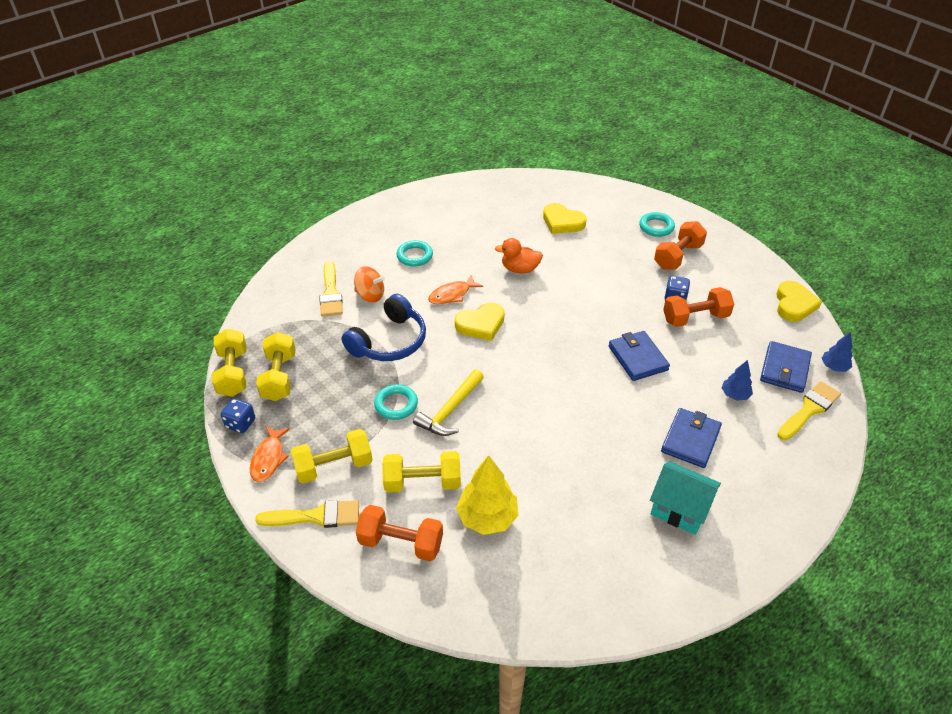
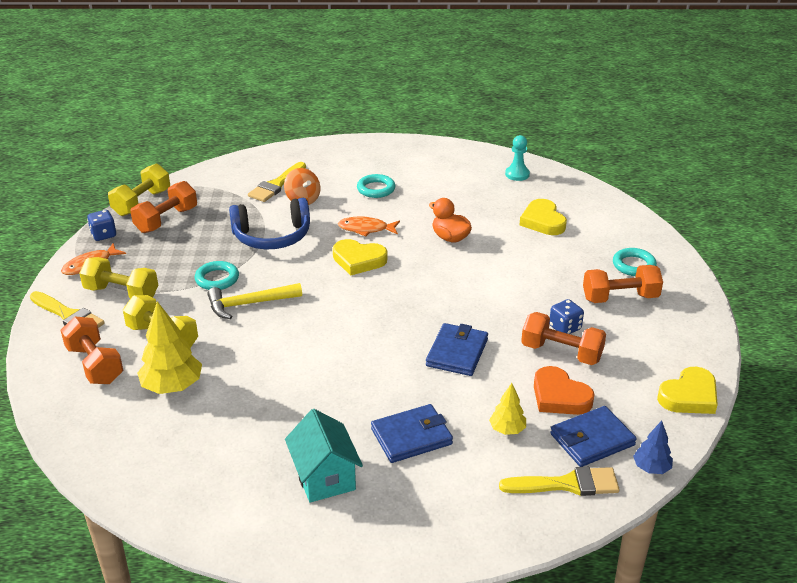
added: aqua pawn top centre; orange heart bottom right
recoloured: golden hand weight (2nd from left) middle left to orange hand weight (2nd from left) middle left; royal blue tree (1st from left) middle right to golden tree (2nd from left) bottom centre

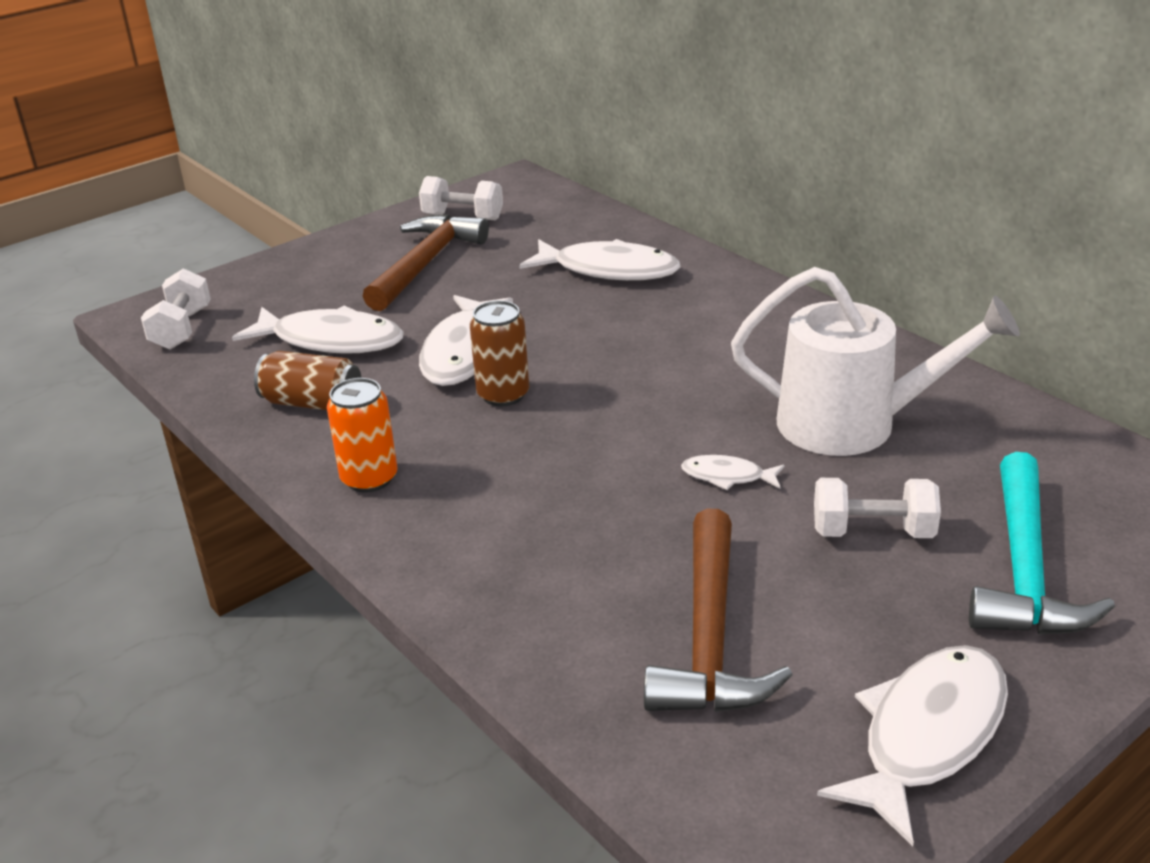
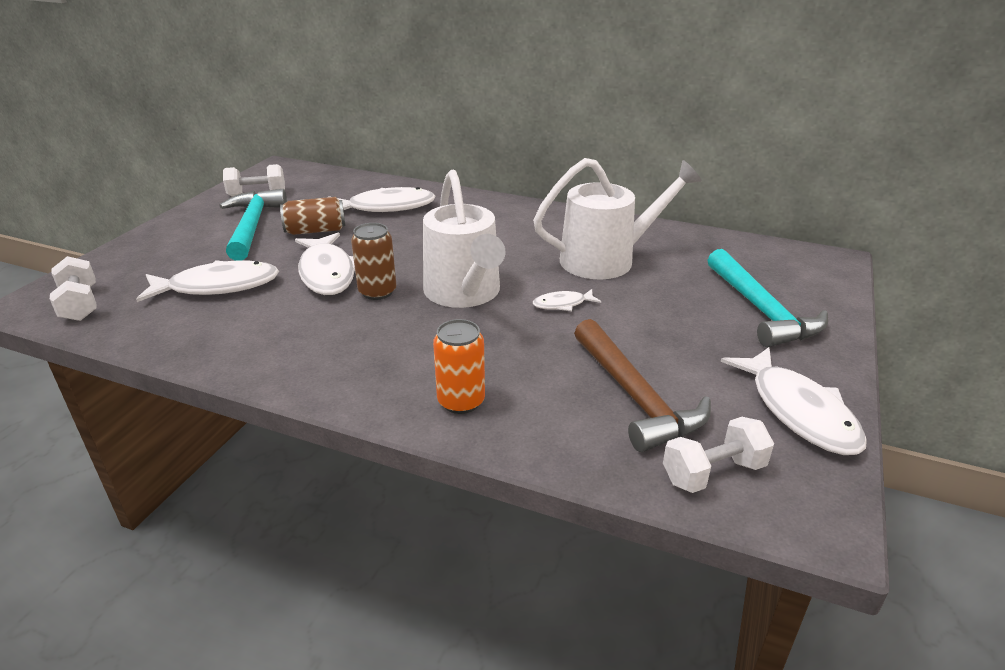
added: pure white watering can (1st from left) centre
moved: russet soda can (1st from left) middle left to top left; orange soda can middle left to centre; pure white hand weight (3rd from left) middle right to bottom right
recoloured: russet hammer (1st from left) top centre to aqua hammer (1st from left) middle left
turned: pure white fish figure (5th from left) bottom right = middle right 150 degrees clockwise

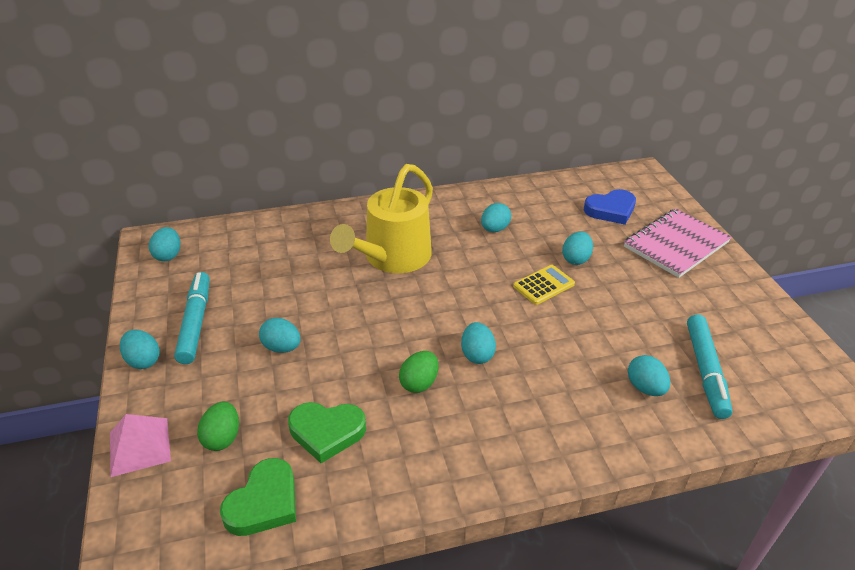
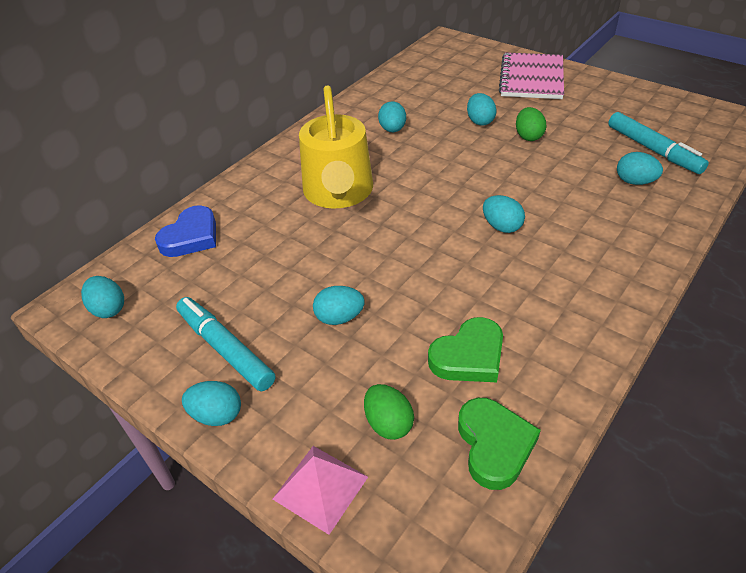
removed: golden calculator centre
moved: royal blue heart middle right to middle left; green toy egg (2nd from left) centre to top right

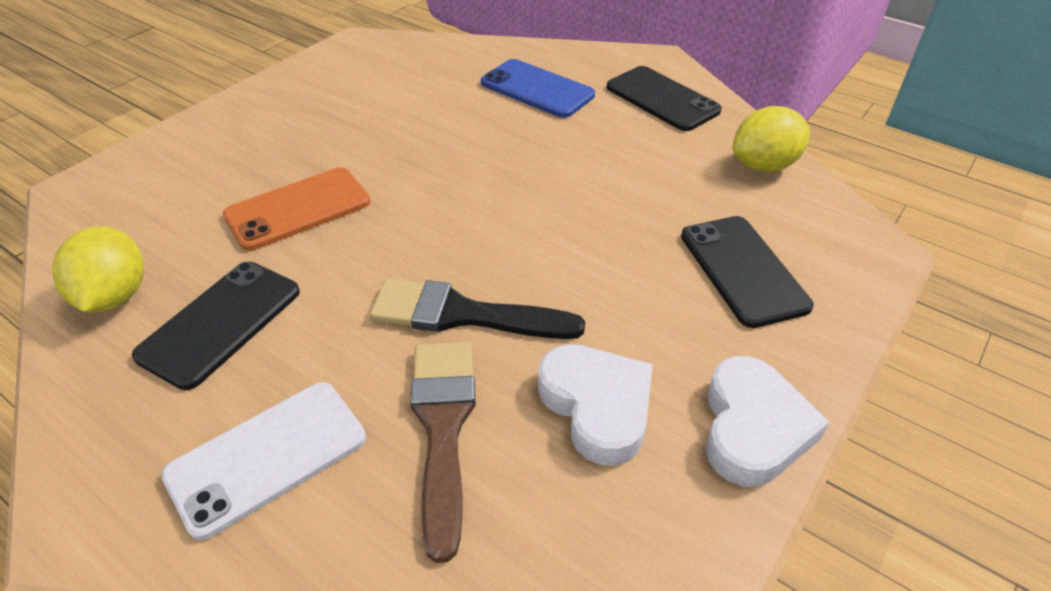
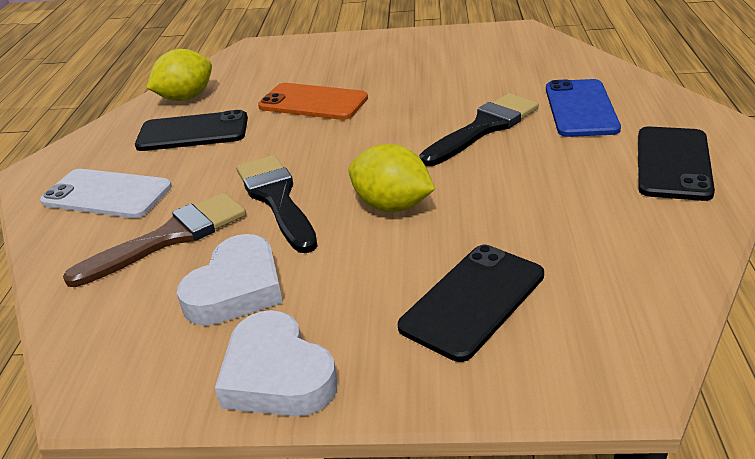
added: ebony brush (2nd from left) top centre
moved: golden toy lemon (2nd from left) top right to centre
turned: pure white heart (2nd from left) bottom right = bottom centre 75 degrees clockwise

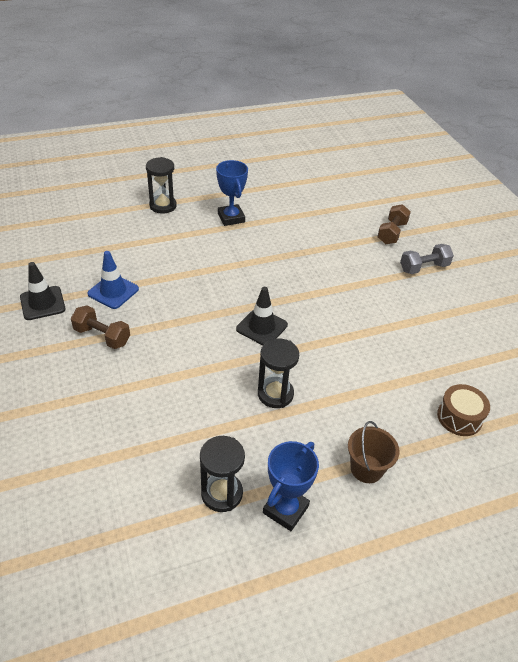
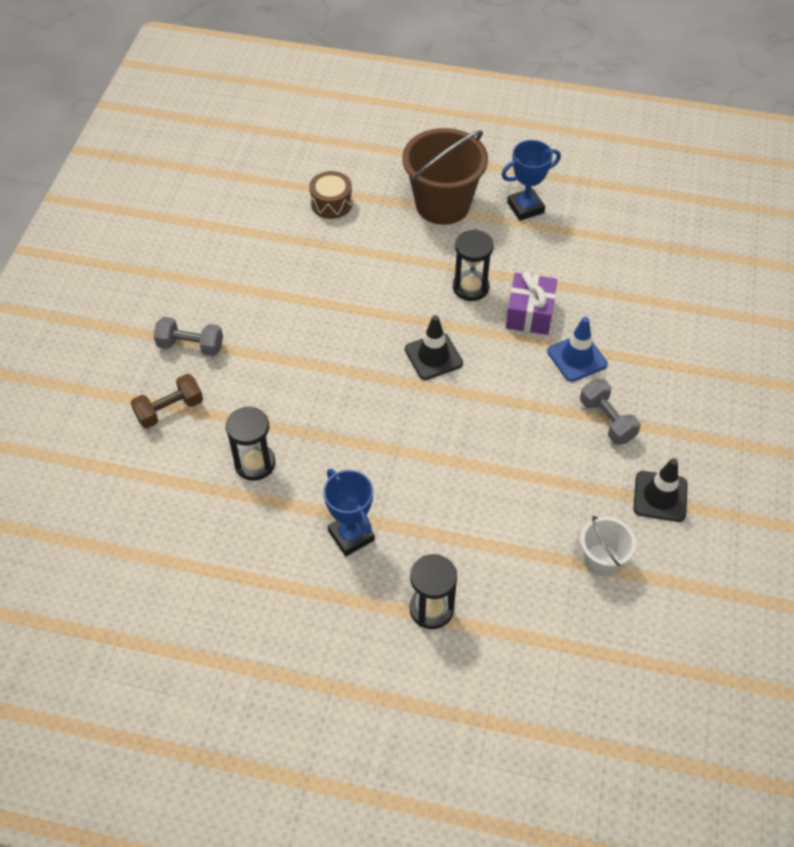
added: purple present middle right; pure white bucket middle right
moved: royal blue traffic cone middle left to middle right; ebony hourglass (2nd from left in the first image) bottom centre to ebony hourglass (1st from left) middle left
recoloured: russet hand weight (1st from left) middle left to grey hand weight (2nd from left) middle right
turned: royal blue trophy (1st from left) top centre = centre 45 degrees counterclockwise
resized: russet bucket bottom right = top centre x1.91

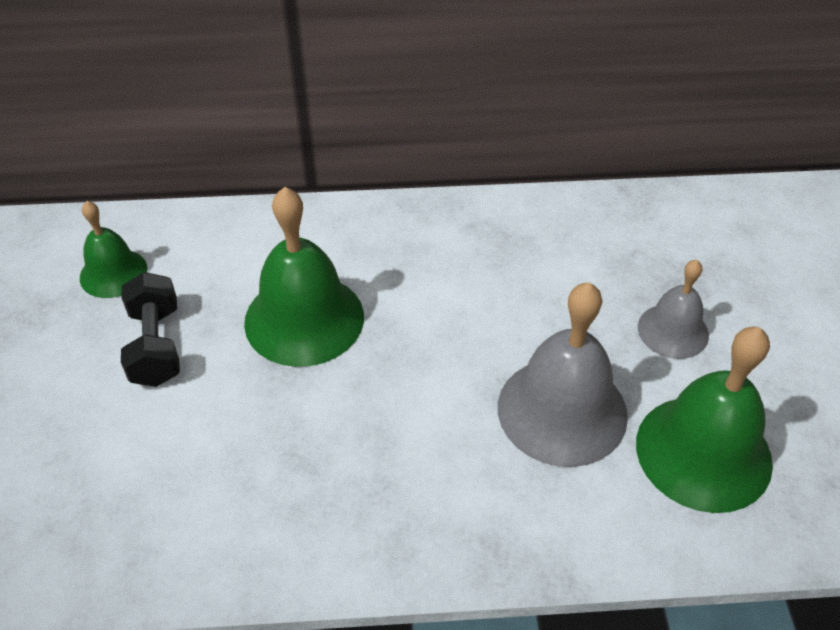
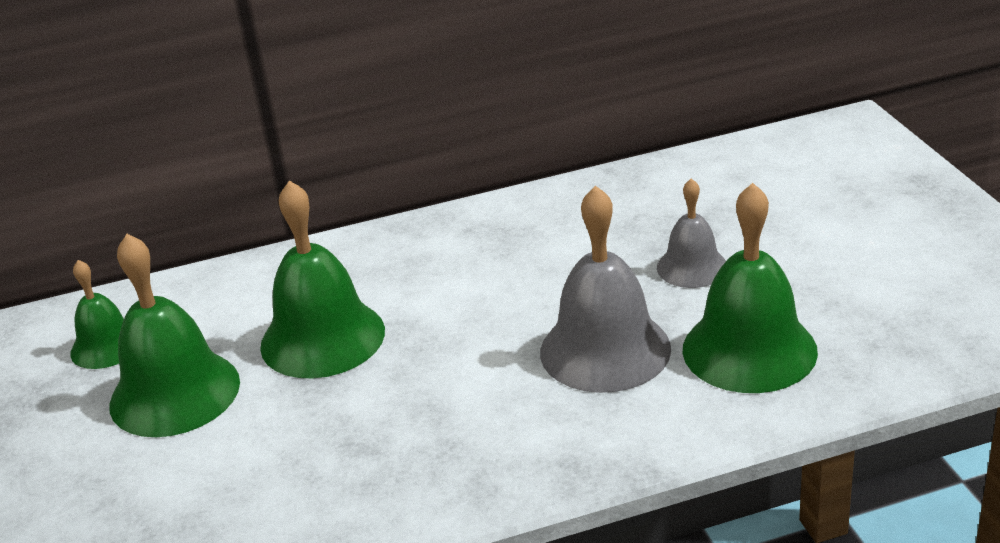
replaced: ebony hand weight middle left to green hand bell (2nd from left) middle left

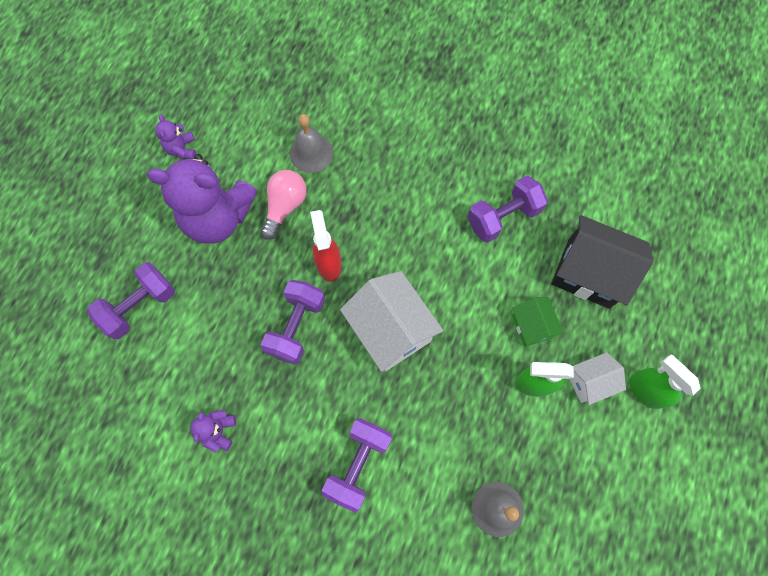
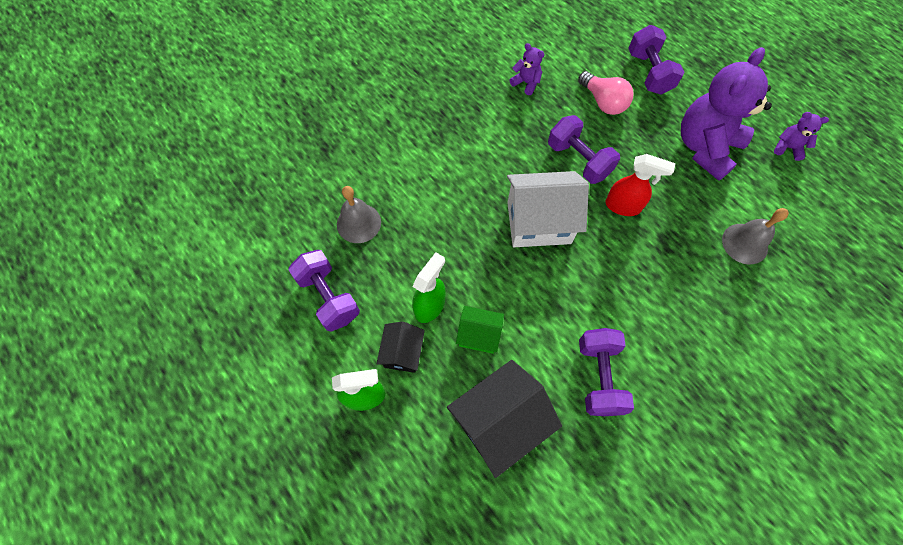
moved: rose-pink lightbulb centre to top right; purple hand weight (3rd from left in the first image) bottom centre to purple hand weight (1st from left) centre
recoloured: pure white cottage (2nd from left) middle right to ebony cottage (1st from left) centre

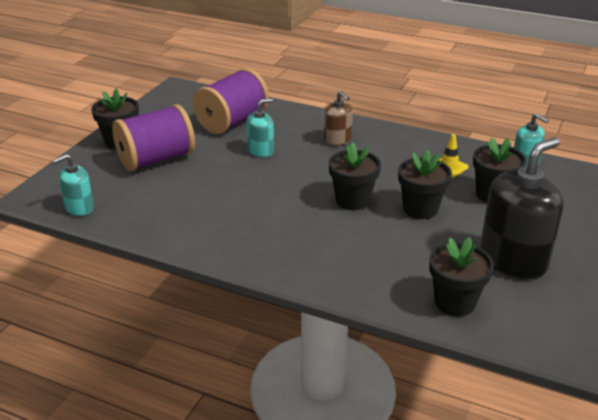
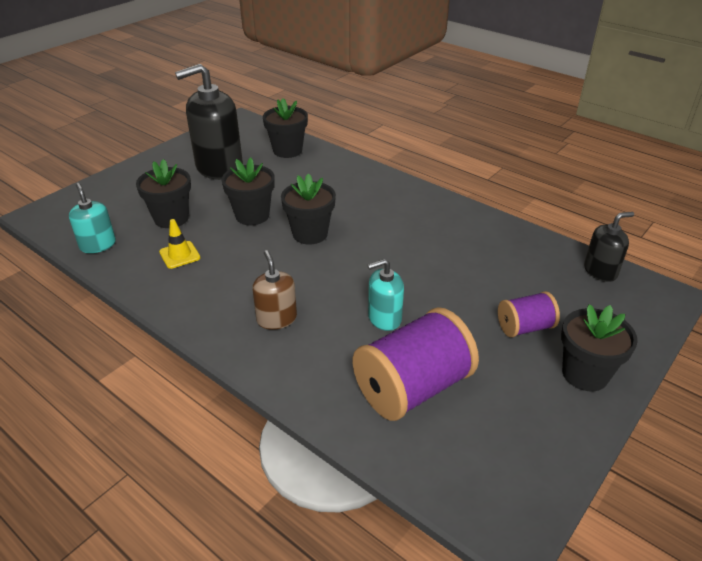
recoloured: aqua pump bottle (1st from left) middle left to ebony pump bottle (2nd from left) middle right
resized: purple bobbin (1st from left in the first image) top left = middle right x0.54

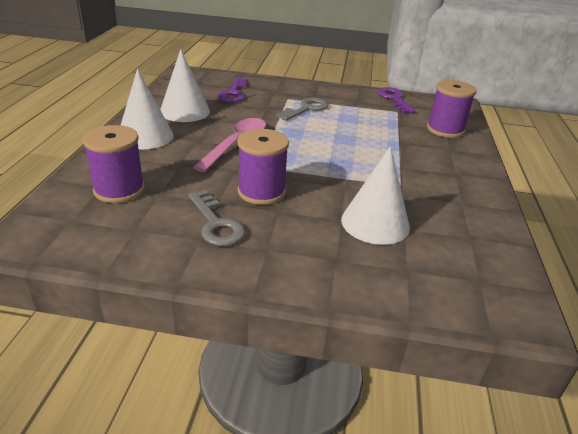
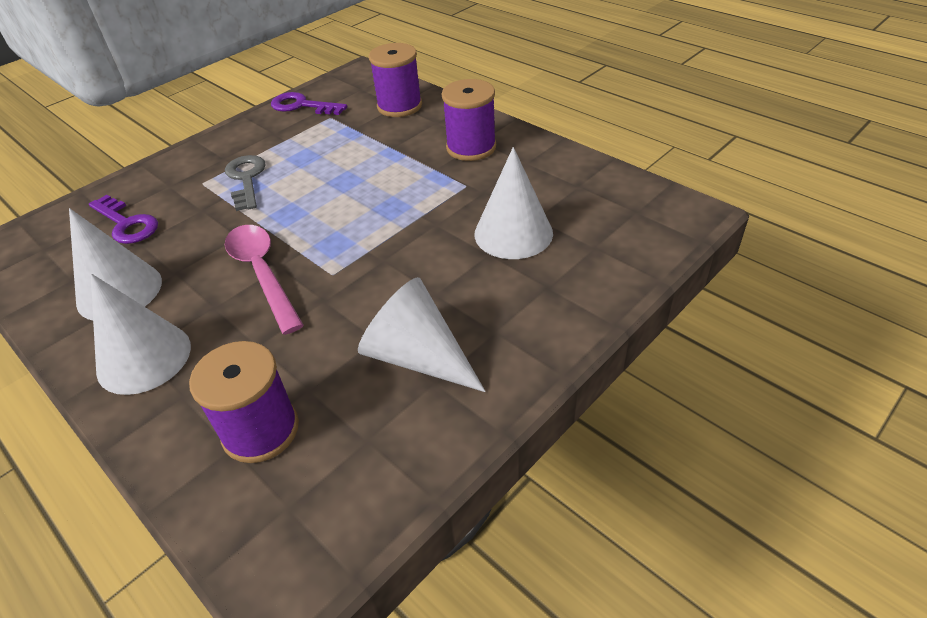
moved: purple bobbin (2nd from left in the first image) centre to purple bobbin (3rd from left) top centre
replaced: grey key (1st from left) centre to pure white cone shape (3rd from left) centre

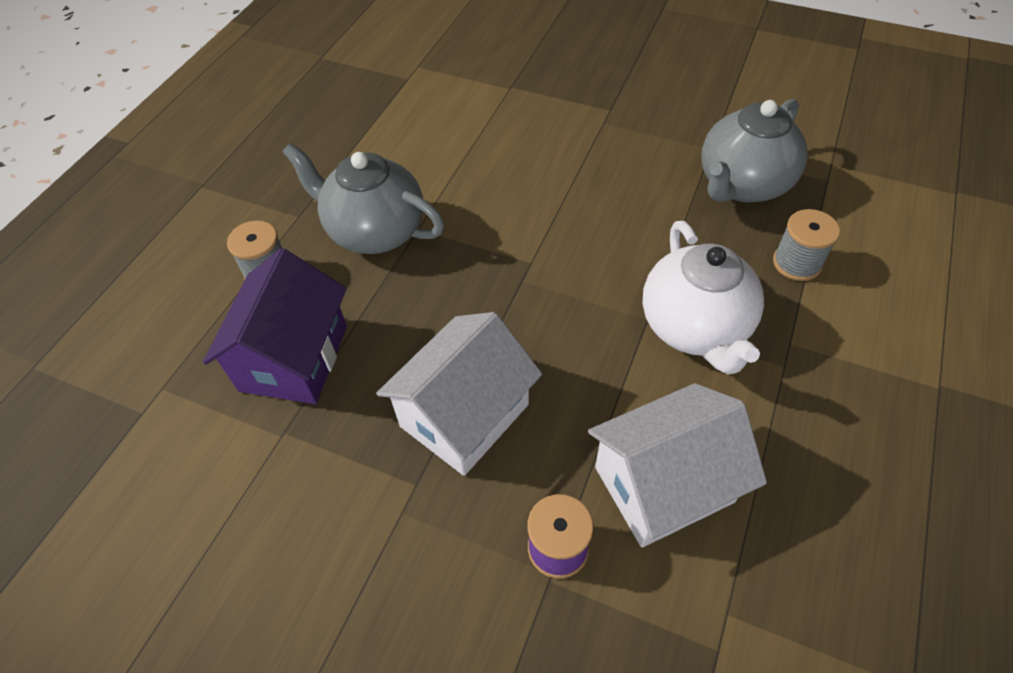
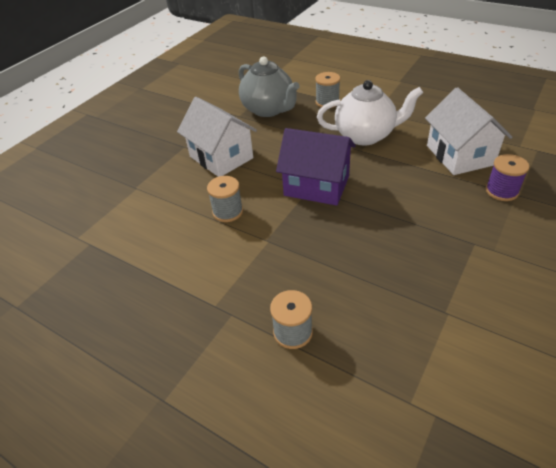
removed: grey teapot (1st from left) top centre
added: grey bobbin (1st from left) centre
moved: purple cottage middle left to centre; pure white cottage (1st from left) centre to top centre

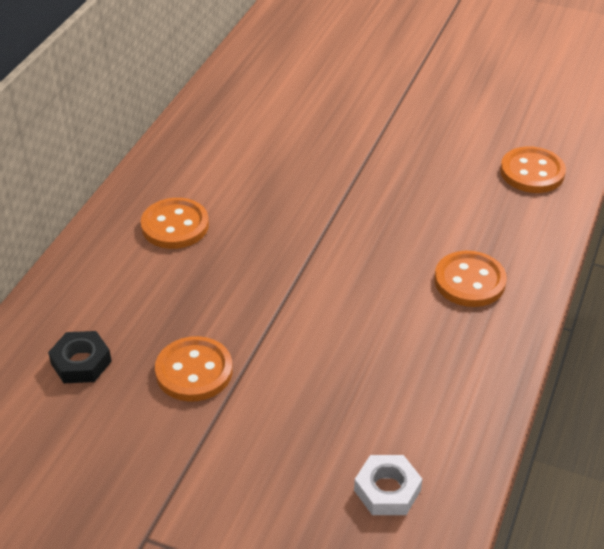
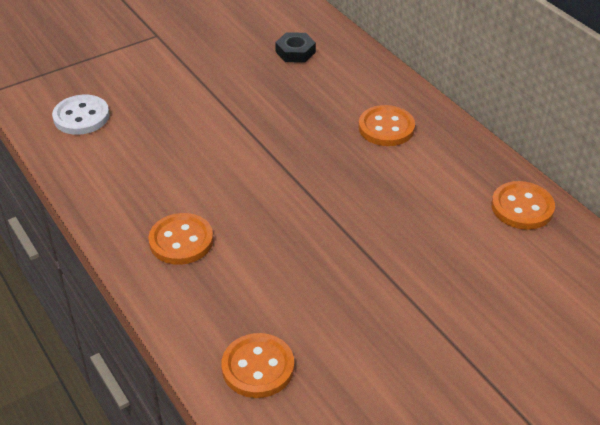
moved: orange button (2nd from left in the first image) bottom left to orange button (4th from left) middle right
replaced: pure white hex nut bottom centre to pure white button top left

